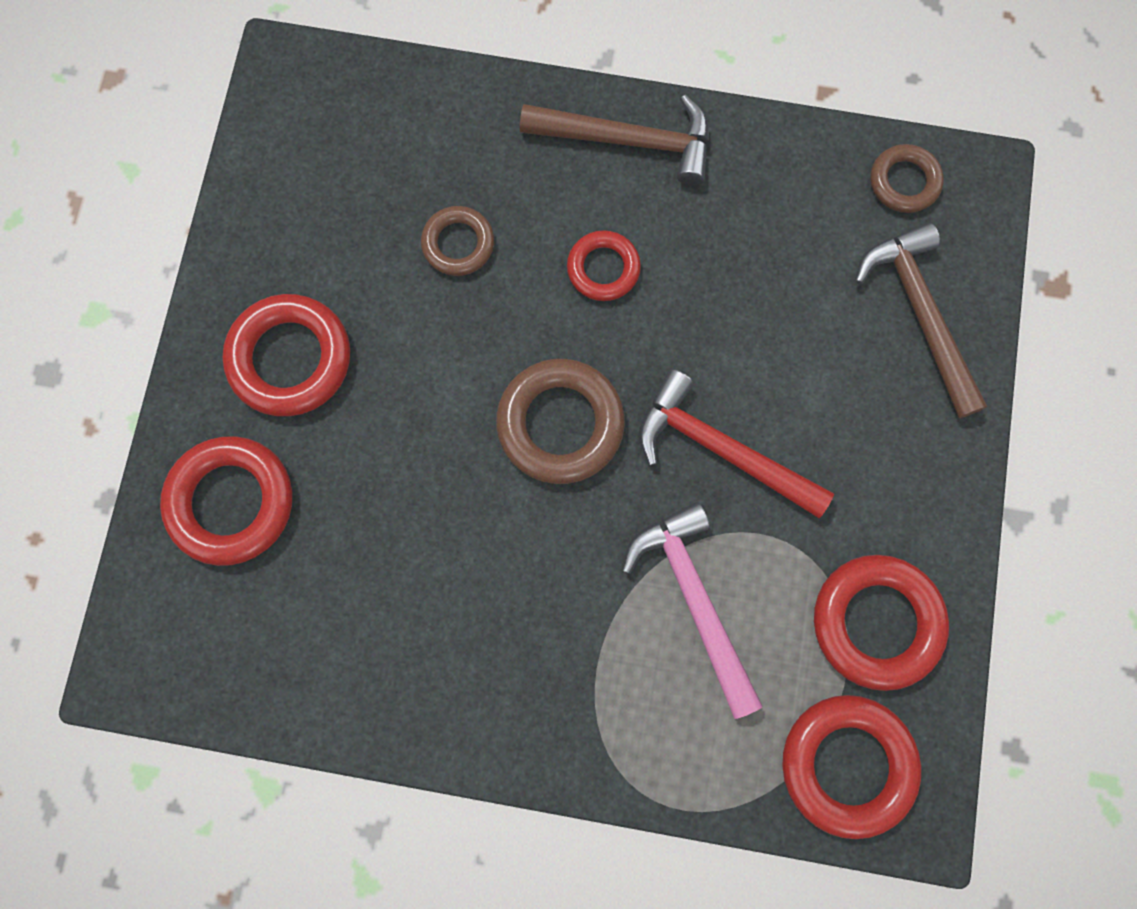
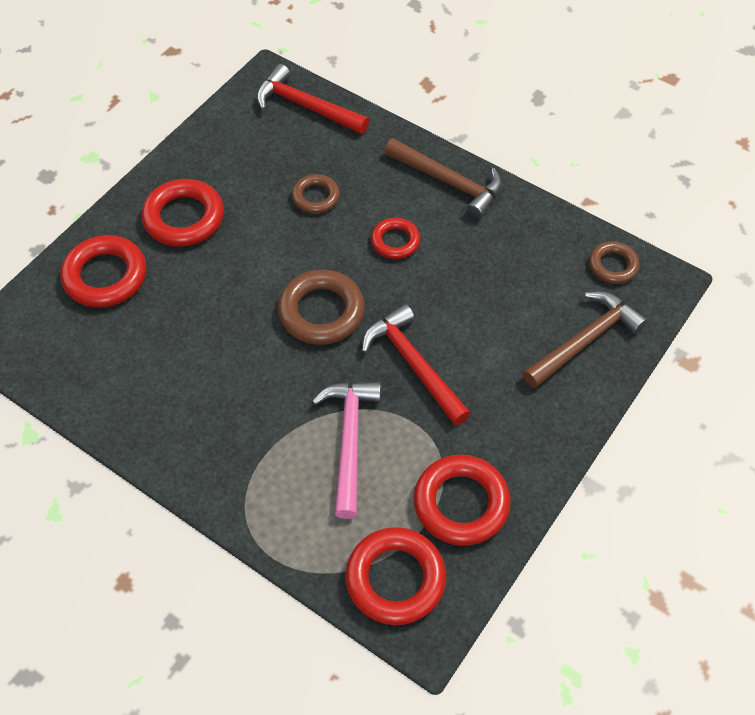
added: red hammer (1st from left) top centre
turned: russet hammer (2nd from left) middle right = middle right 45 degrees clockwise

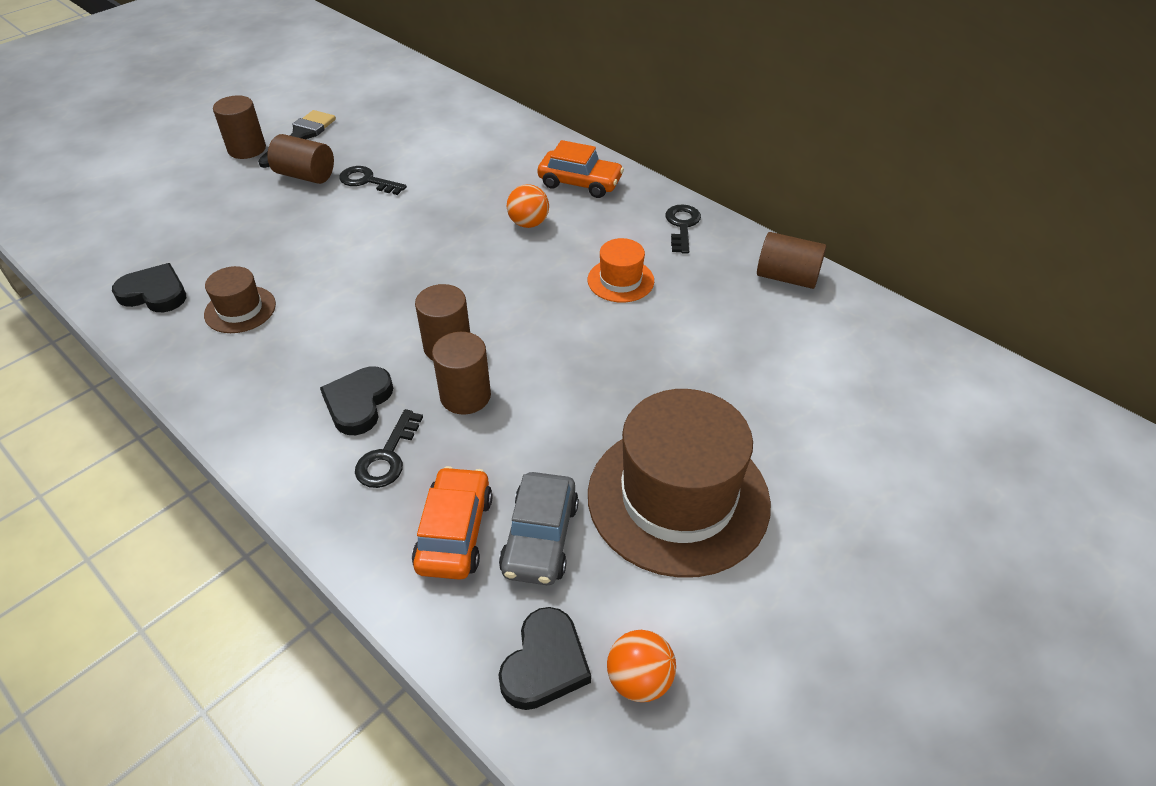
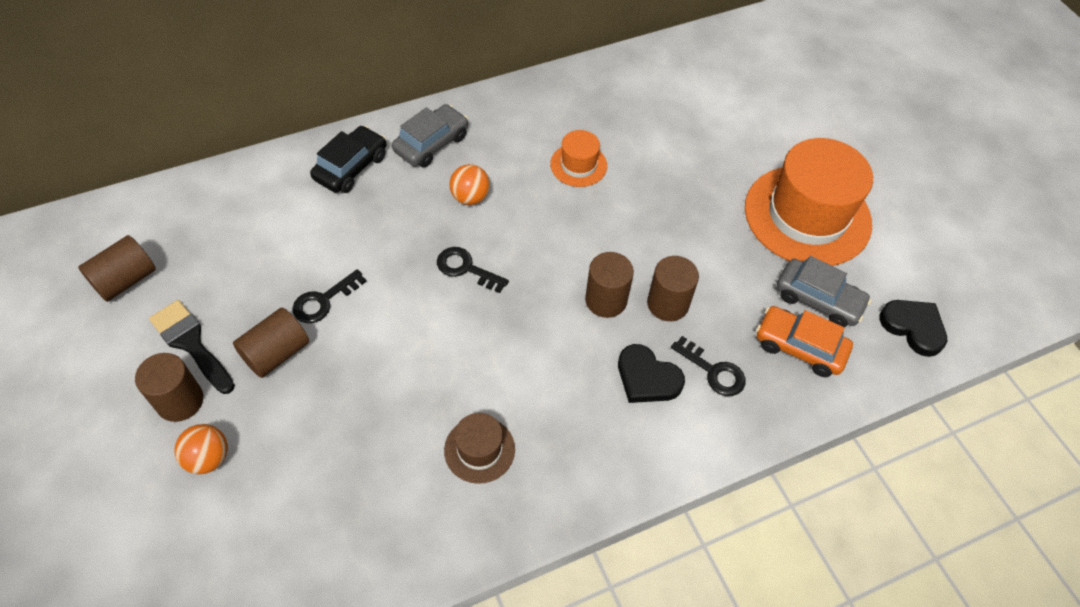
removed: ebony heart (1st from left) middle left
added: ebony toy car top left
moved: ebony key (3rd from left in the first image) top centre to ebony key (2nd from left) centre; russet cylinder shape (5th from left in the first image) top right to russet cylinder shape (1st from left) middle left; orange sphere (2nd from left in the first image) bottom centre to orange sphere (1st from left) bottom left
recoloured: orange toy car (2nd from left) top centre to grey toy car (1st from left) top centre; russet tall hat (2nd from left) centre to orange tall hat (2nd from left) top right

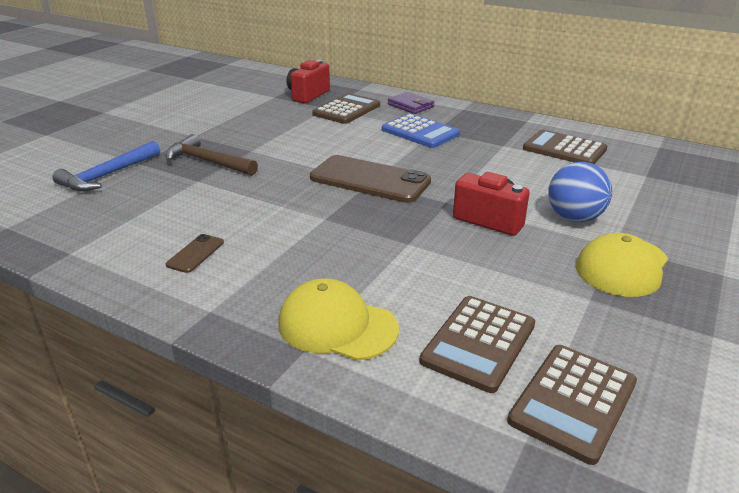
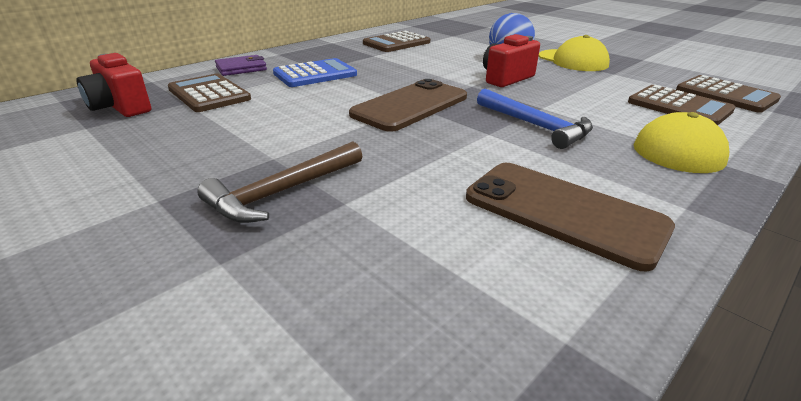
moved: royal blue hammer middle left to top right
resized: russet mobile phone (1st from left in the first image) middle left = middle right x2.26

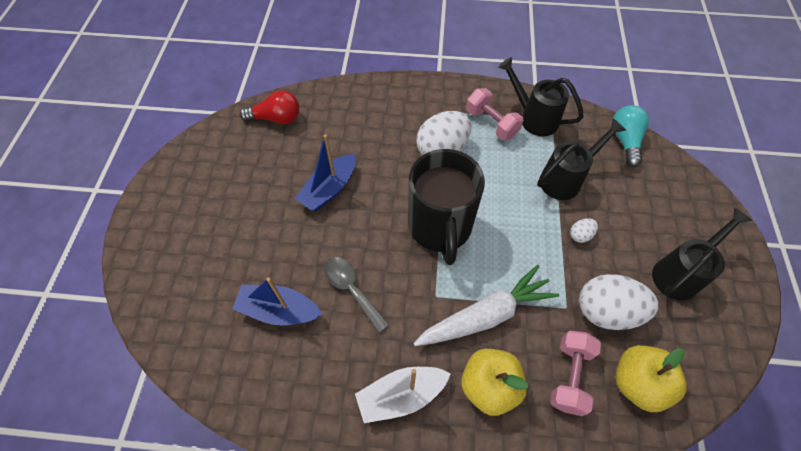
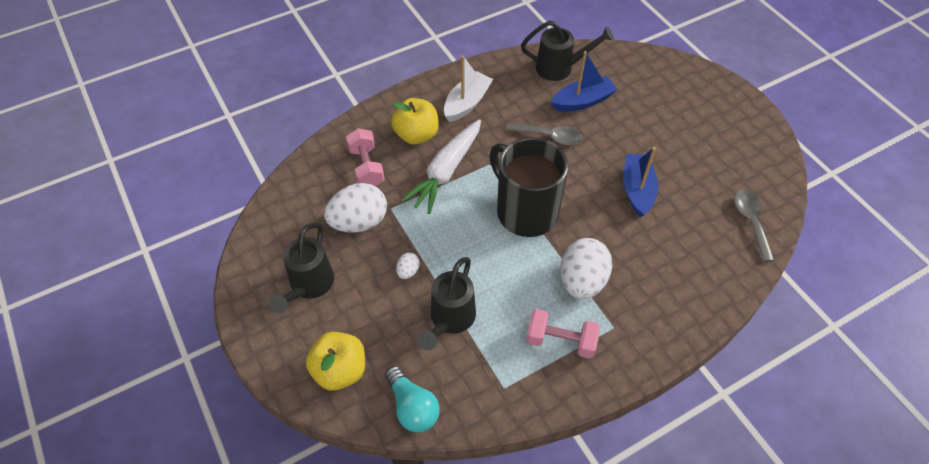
moved: ebony watering can (1st from left in the first image) top right to ebony watering can (3rd from left) top centre; golden toy apple (2nd from left in the first image) bottom right to golden toy apple (1st from left) bottom centre
replaced: red lightbulb top centre to grey spoon (2nd from left) middle right

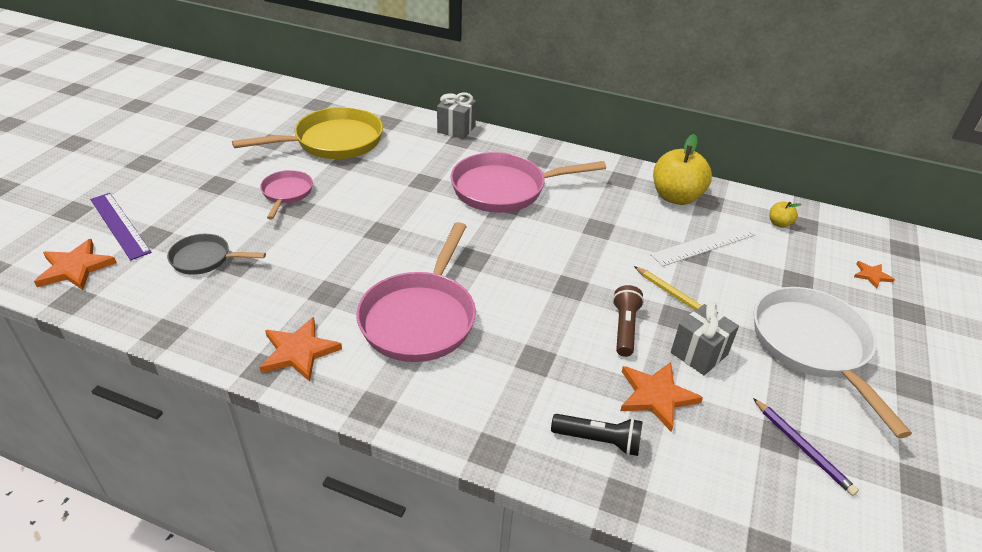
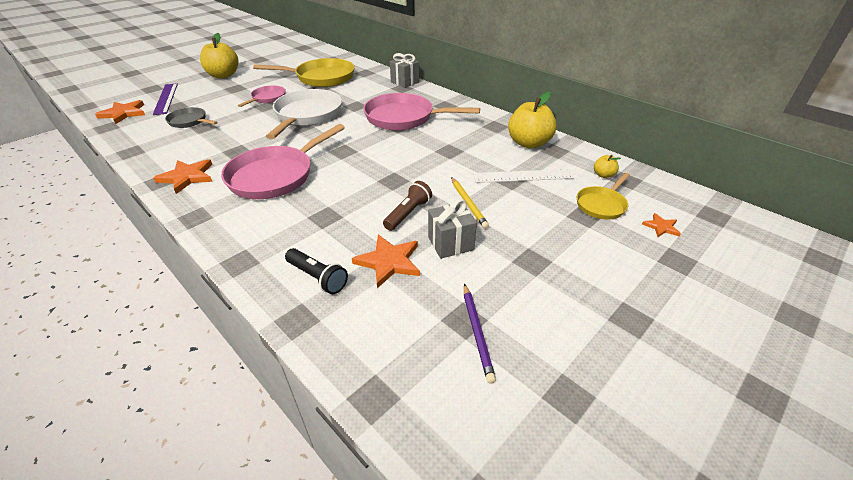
added: golden toy apple (1st from left) top left; golden frying pan (2nd from left) middle right
moved: pure white frying pan middle right to top centre

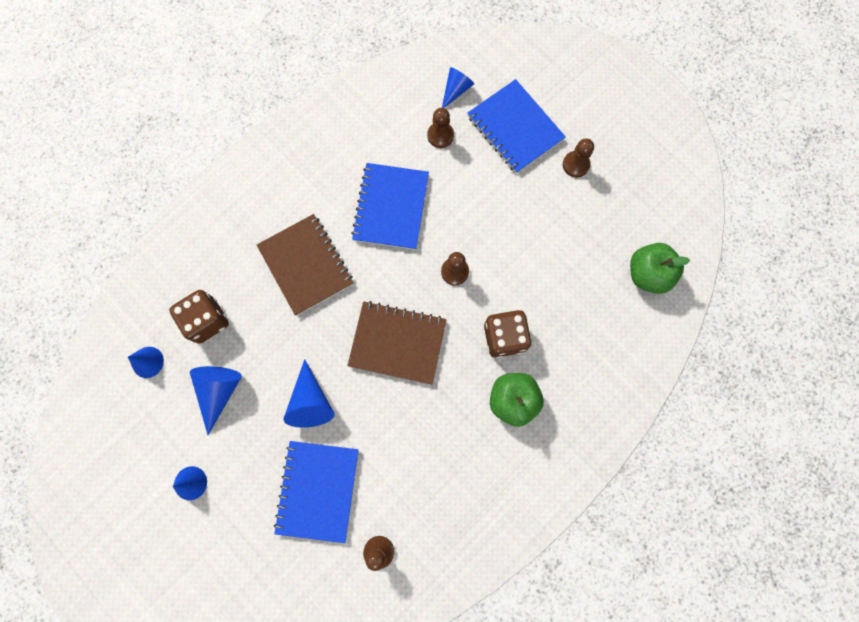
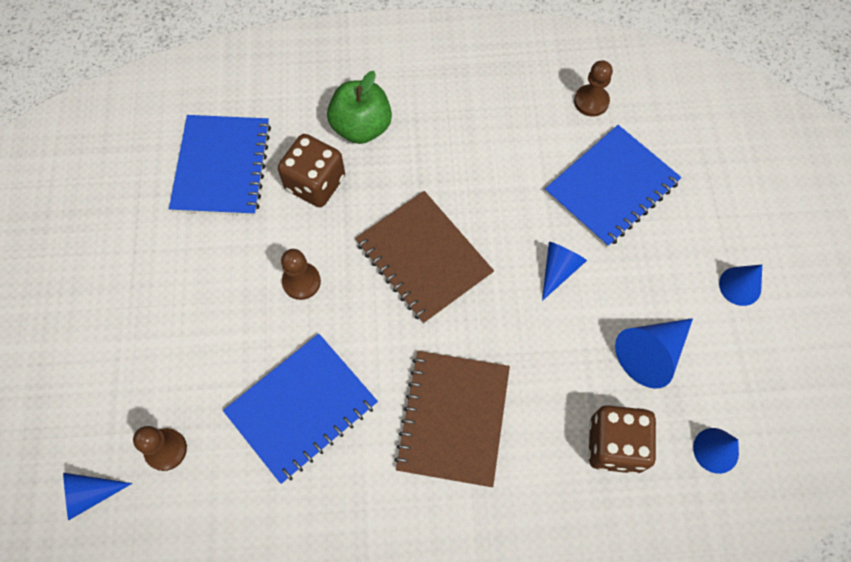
removed: russet pawn (4th from left) top right; green toy apple (2nd from left) middle right
moved: royal blue exercise book (3rd from left in the first image) top centre to royal blue exercise book (1st from left) top left
resized: royal blue cone shape (4th from left in the first image) centre = centre x0.66

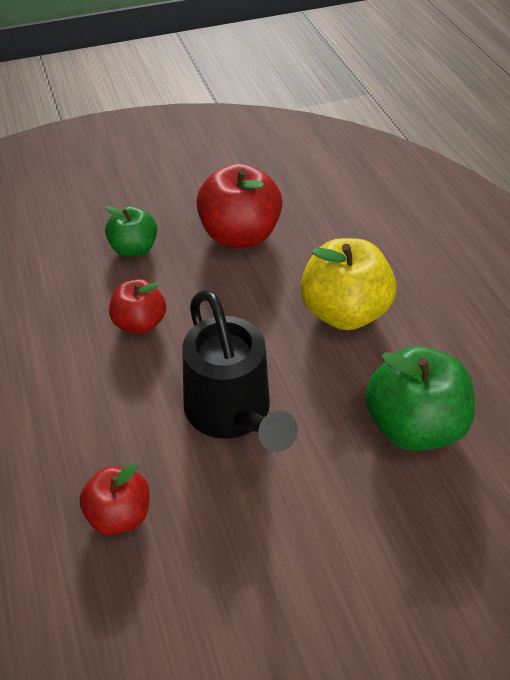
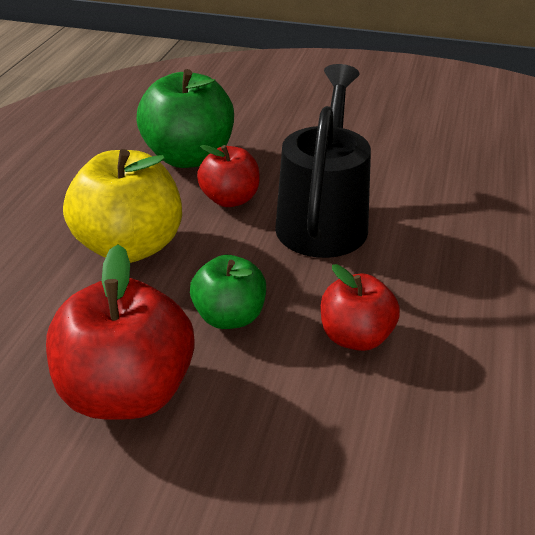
moved: green toy apple (1st from left in the first image) middle left to green toy apple (2nd from left) centre; red toy apple (1st from left in the first image) bottom left to red toy apple (2nd from left) top centre

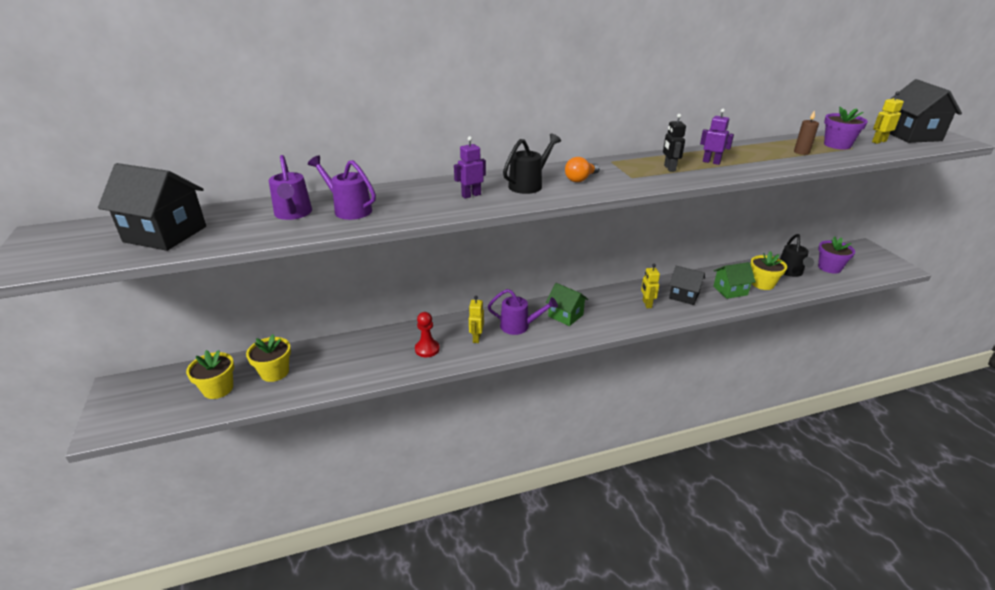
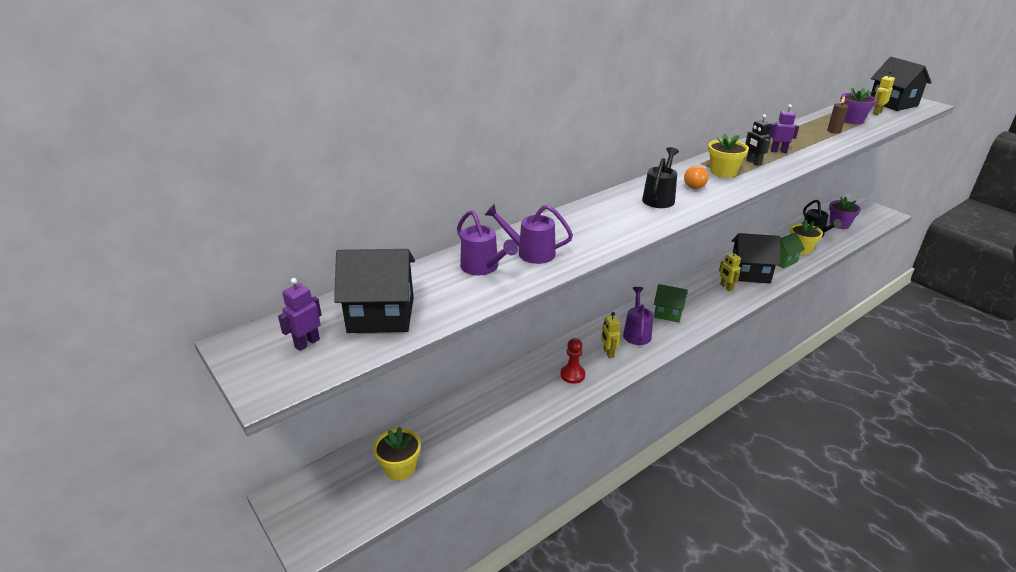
moved: purple robot figure (1st from left) top centre to middle left; golden plant pot (2nd from left) middle left to top right
turned: purple watering can (3rd from left) centre = centre 75 degrees counterclockwise
resized: ebony cottage (2nd from left) middle right = middle right x1.51

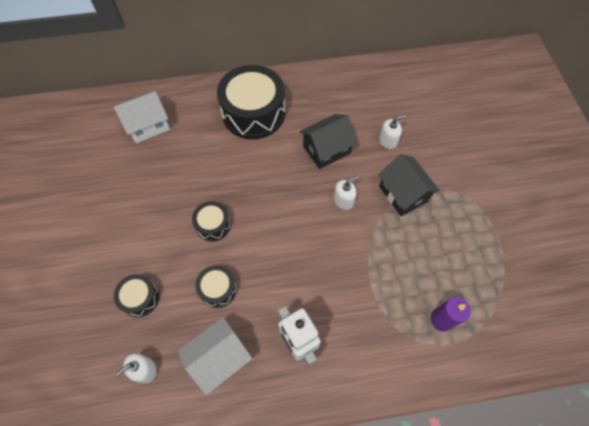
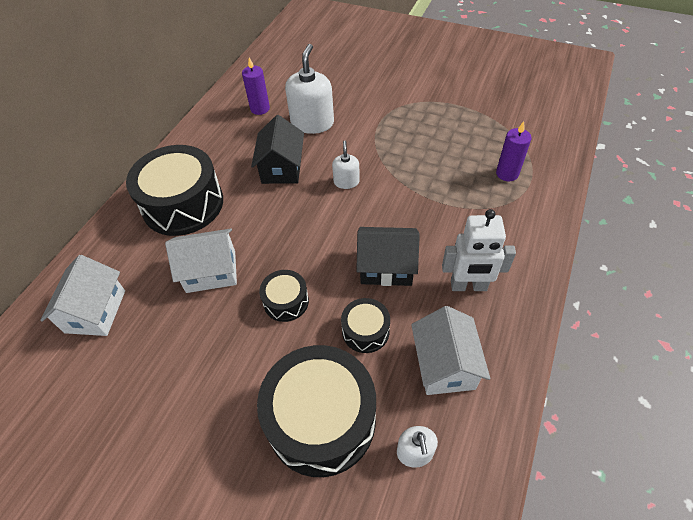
added: purple wax candle (1st from left) top centre; pure white cottage (2nd from left) middle left
moved: ebony cottage (2nd from left) middle right to centre
resized: pure white pump bottle (3rd from left in the first image) top centre = top centre x1.87; ebony snare drum (1st from left in the first image) bottom left = bottom centre x2.06

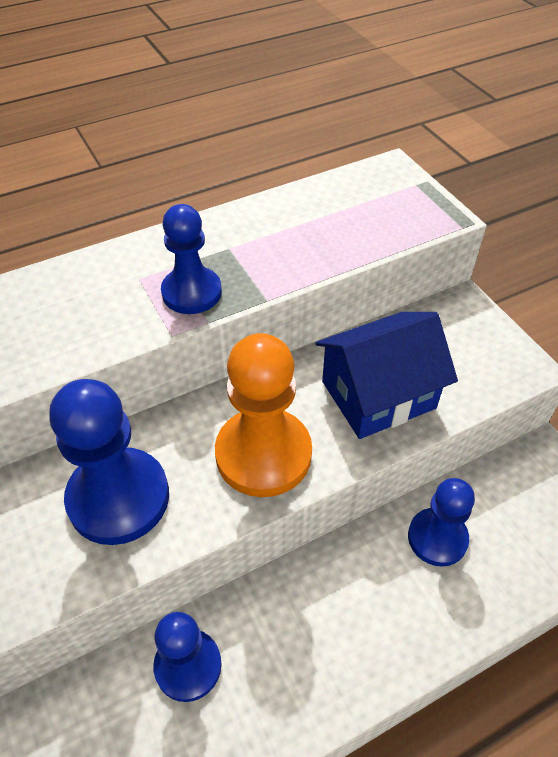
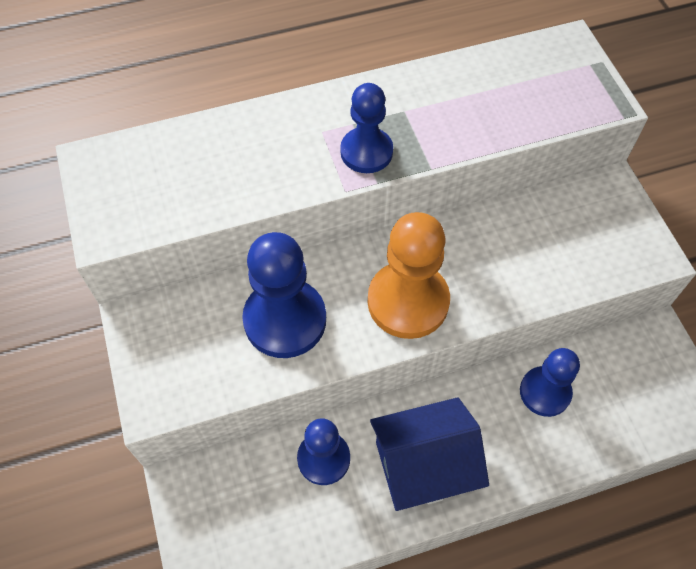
moved: royal blue cottage middle right to bottom centre

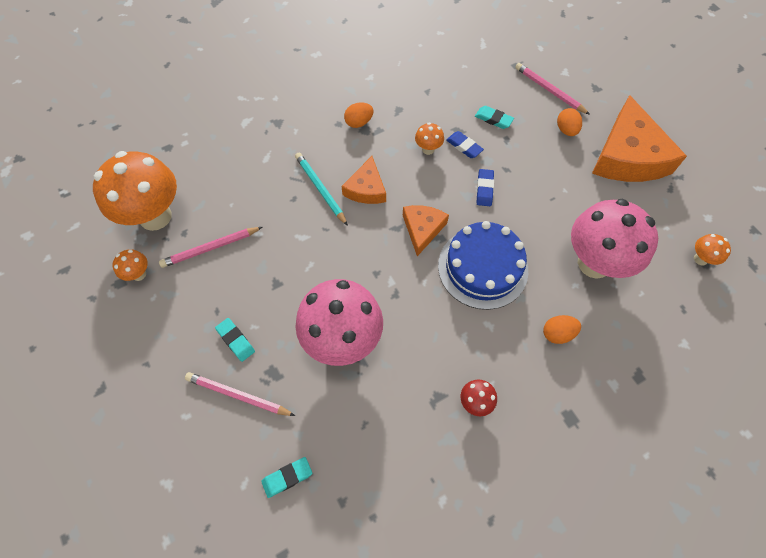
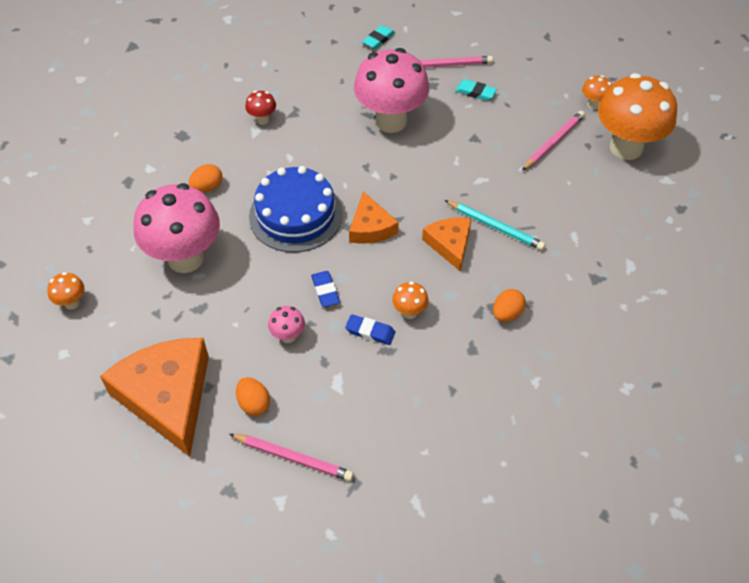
removed: aqua gum eraser (3rd from left) top centre
added: rose-pink mushroom (2nd from left) centre

